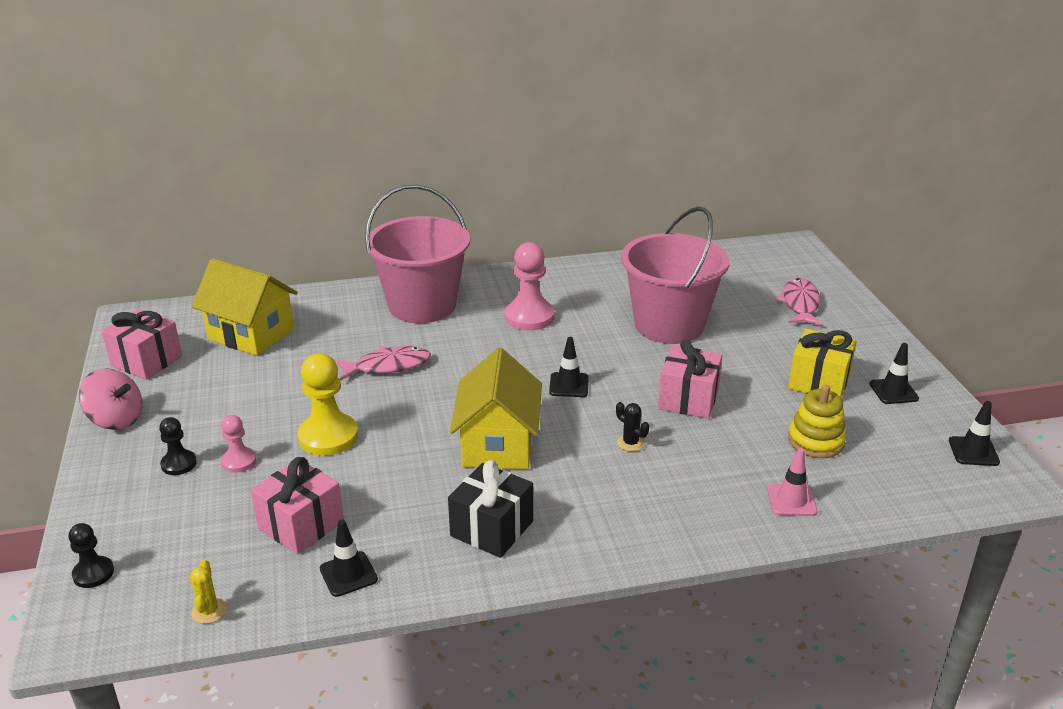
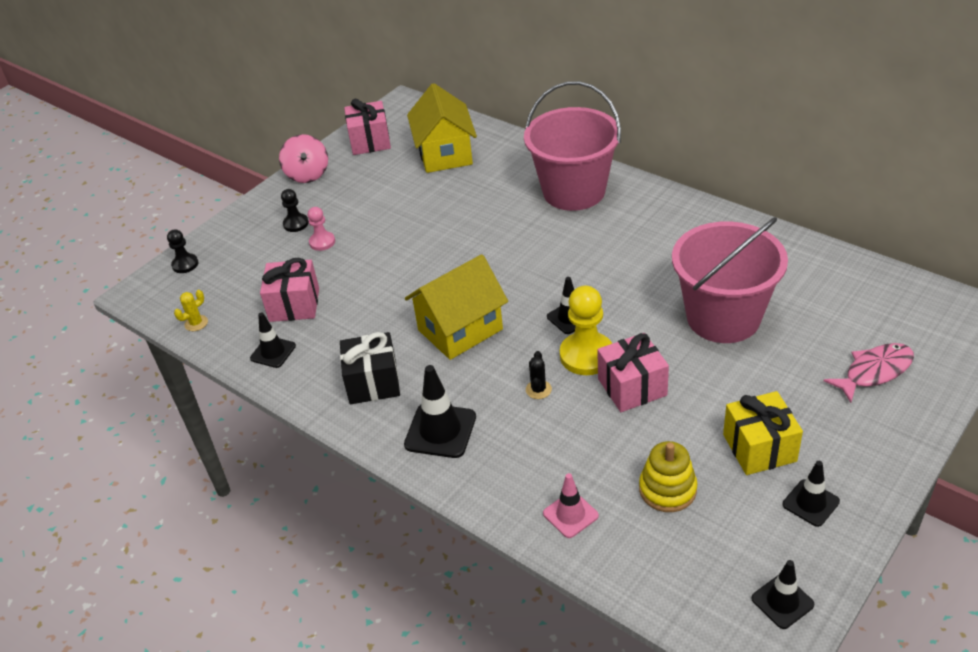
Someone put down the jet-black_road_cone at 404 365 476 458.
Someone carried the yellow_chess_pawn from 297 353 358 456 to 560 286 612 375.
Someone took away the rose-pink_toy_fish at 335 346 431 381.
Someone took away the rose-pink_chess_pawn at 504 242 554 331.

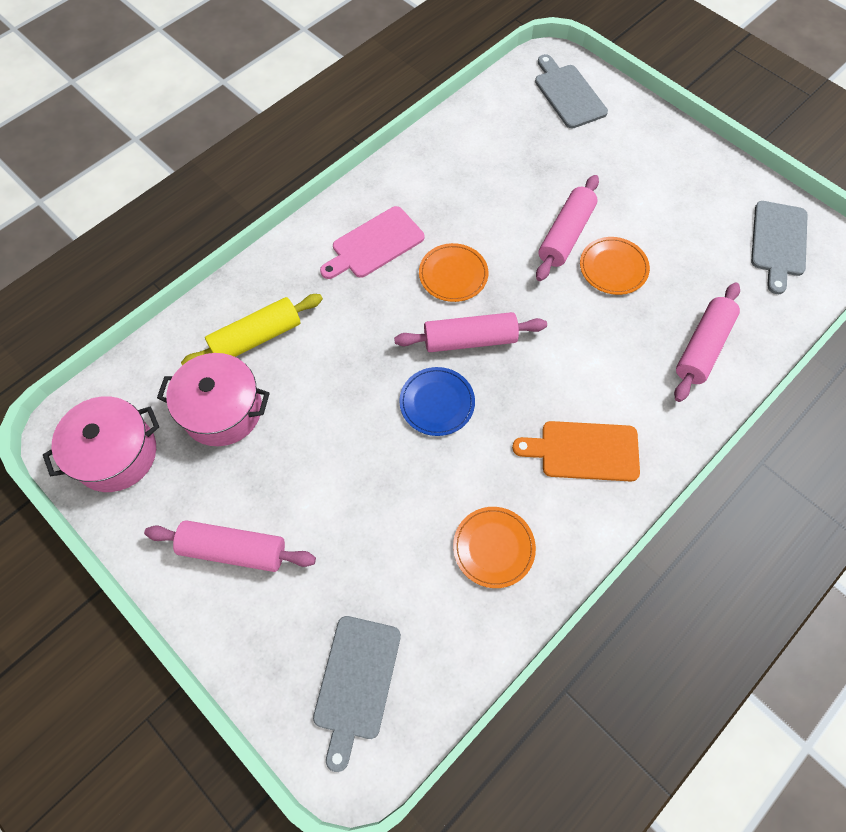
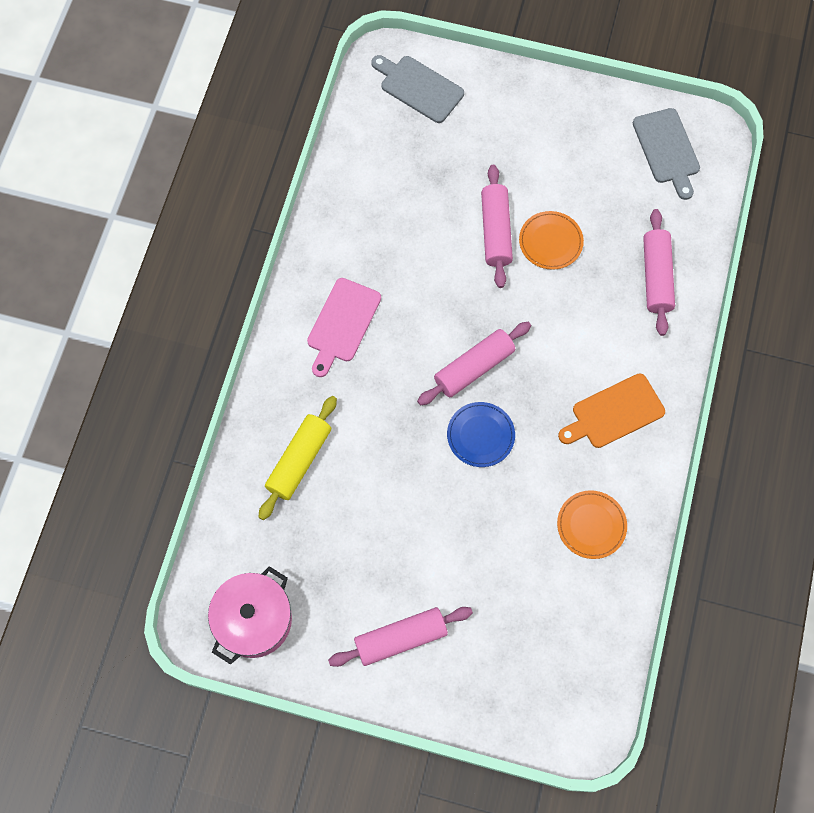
Someone took away the rose-pink_stockpot at 157 353 270 446.
Someone took away the gray_chopping_board at 313 616 401 772.
Someone took away the orange-coloured_flat_dish at 419 243 488 302.

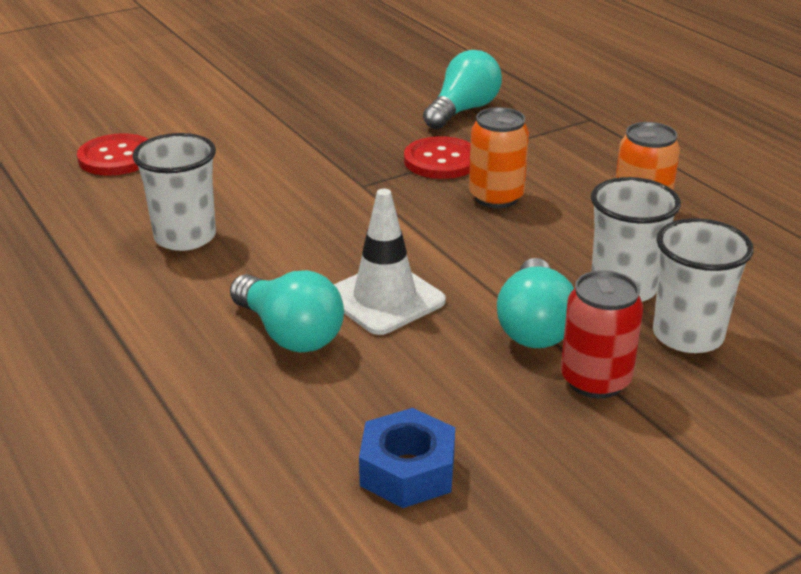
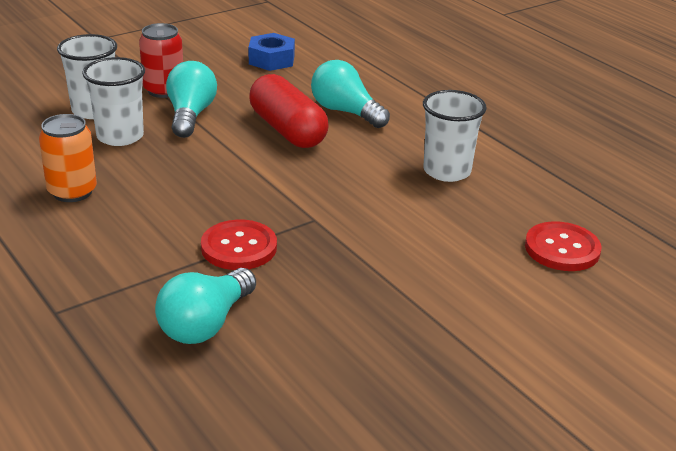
Someone swapped the pure_white_road_cone at 334 189 446 335 for the crimson_capsule at 249 74 329 148.
Someone took away the orange-coloured_tin at 469 107 529 208.

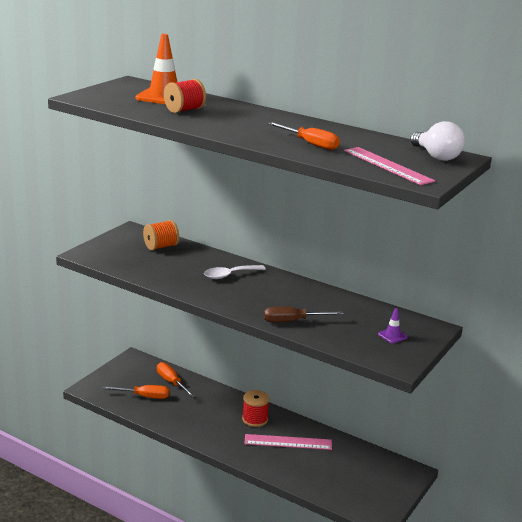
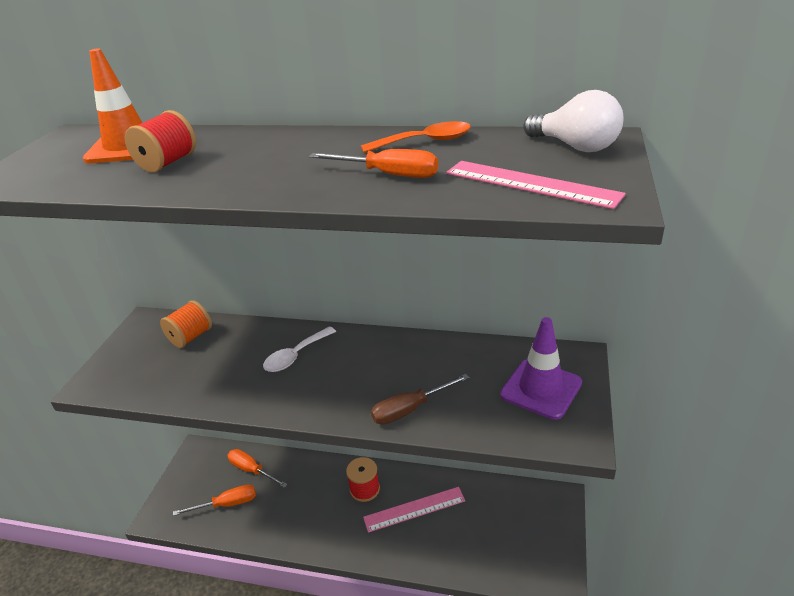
Someone put down the orange-coloured_spoon at 361 121 471 153.
Someone scaled the violet_road_cone at 378 308 408 343 by 2.17.

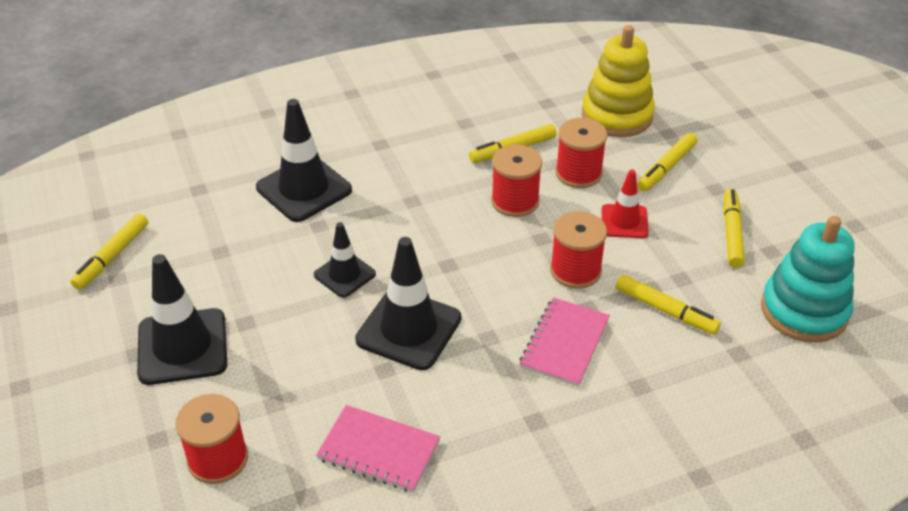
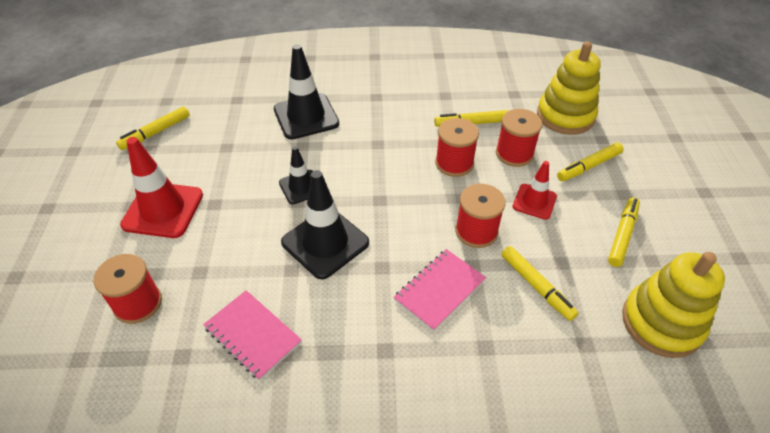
Someone repainted the jet-black_road_cone at 137 254 227 385, which became the crimson_road_cone at 120 137 203 238.
Someone repainted the turquoise_stacking_toy at 761 216 855 343, which became the yellow_stacking_toy at 622 252 725 358.

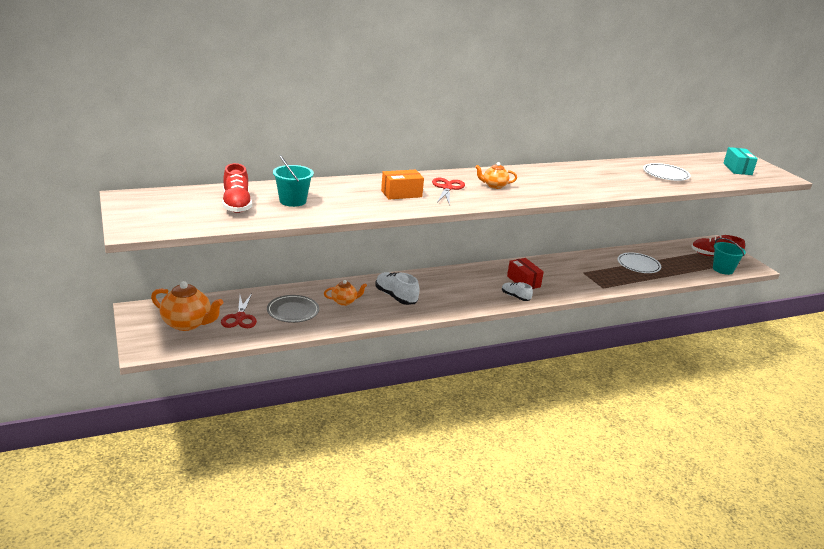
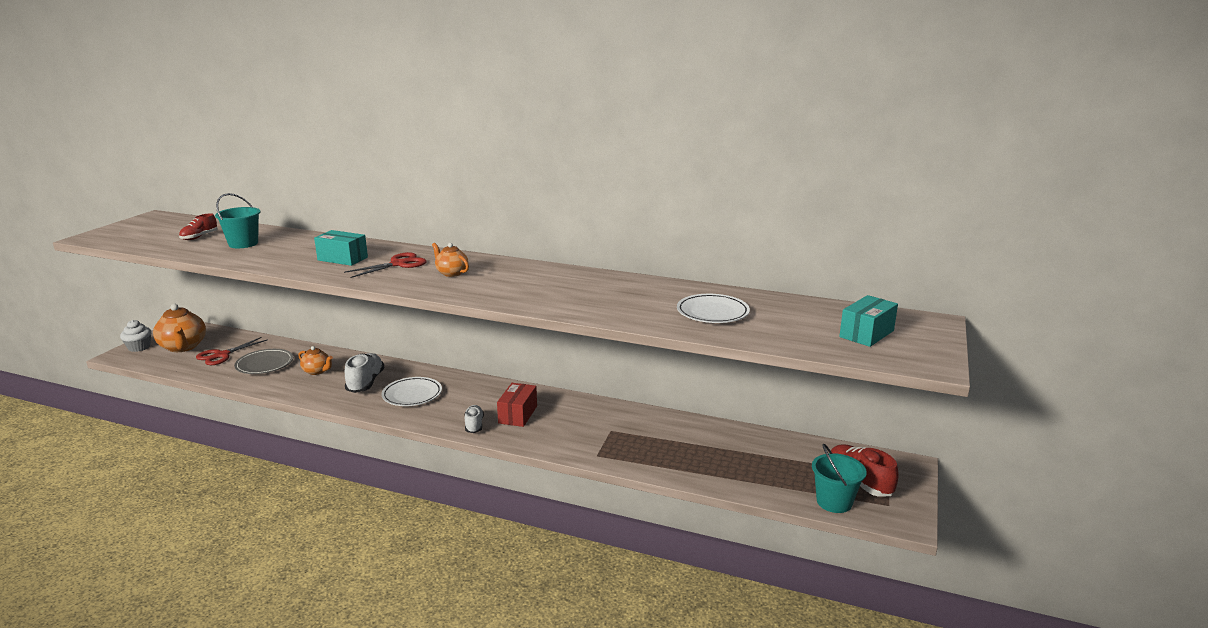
Someone put down the pure_white_muffin at 120 320 151 352.
Someone scaled the crimson_shoe at 222 163 252 213 by 0.61.
Someone repainted the orange-coloured_parcel at 381 170 424 200, which became the turquoise_parcel at 314 230 368 266.
Someone carried the pure_white_flat_dish from 618 252 661 273 to 382 377 442 406.

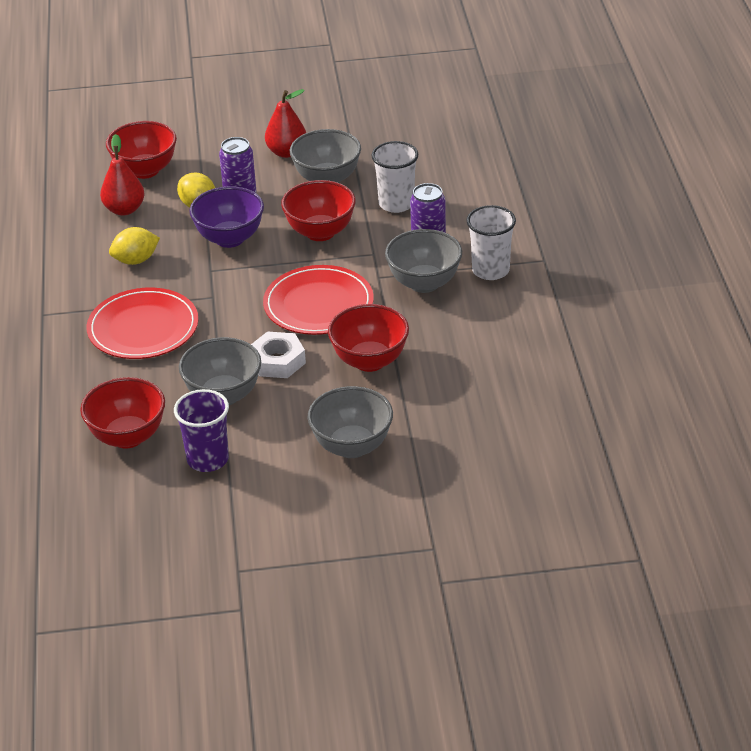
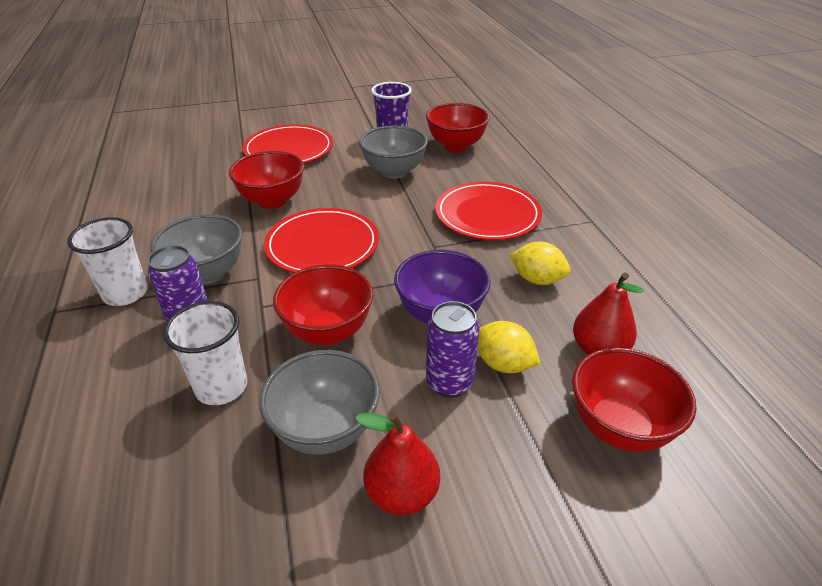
Someone swapped the gray_bowl at 307 386 393 458 for the crimson_flat_dish at 243 124 333 163.
Someone rotated the yellow_lemon at 109 227 160 265 by 60 degrees clockwise.
Someone took away the pure_white_nut at 251 331 306 378.

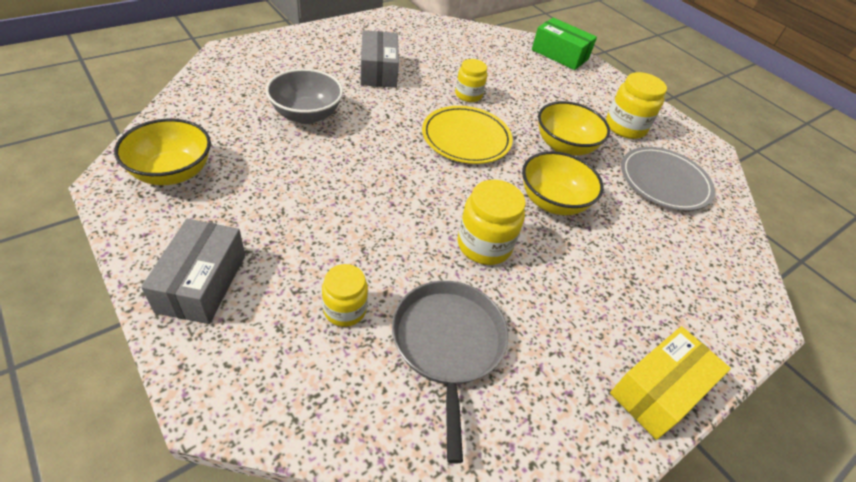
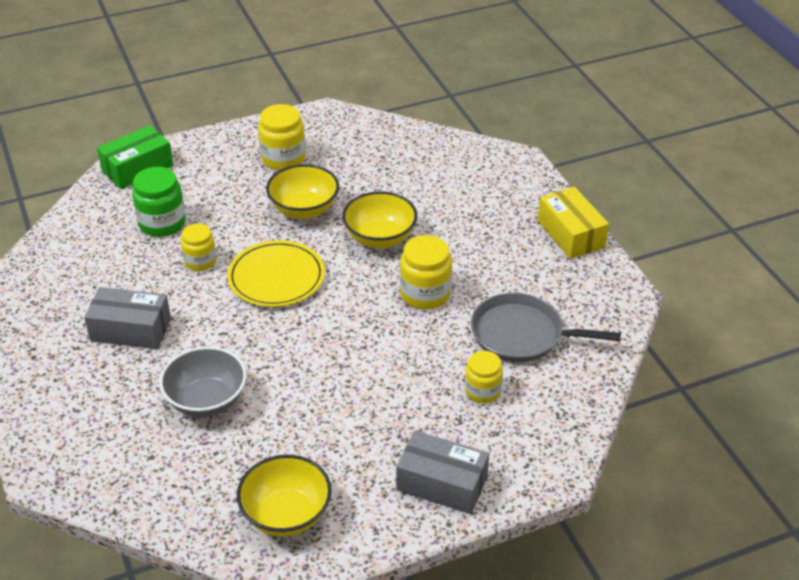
Someone put down the green_jar at 132 167 186 237.
Someone took away the gray_flat_dish at 621 147 715 211.

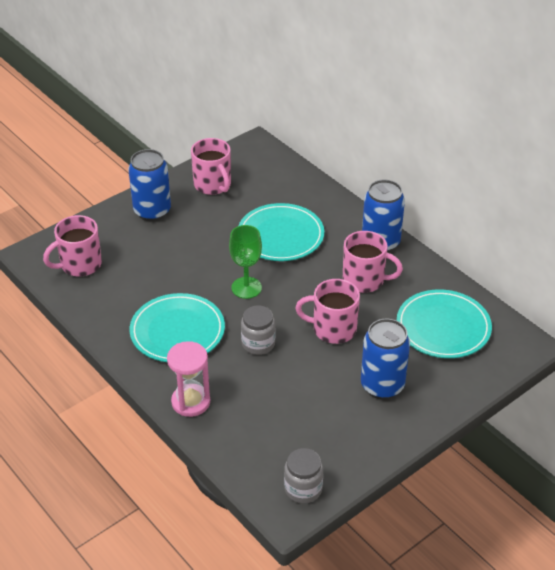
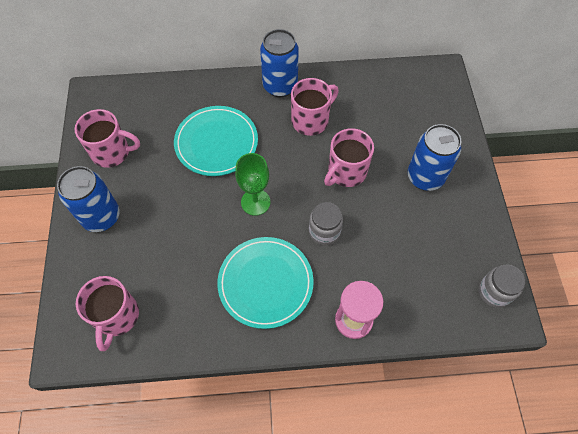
Someone took away the turquoise_flat_dish at 397 290 492 358.

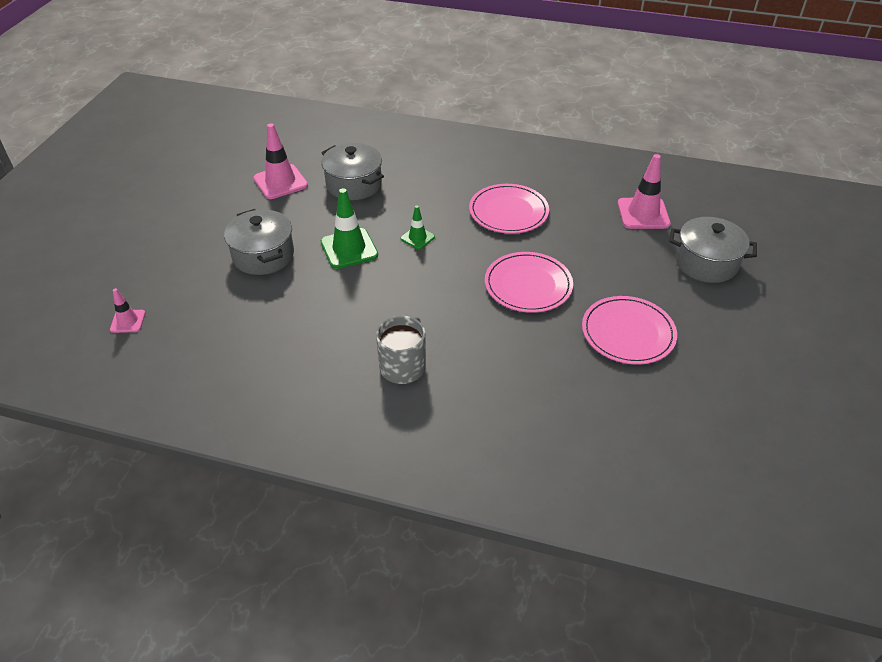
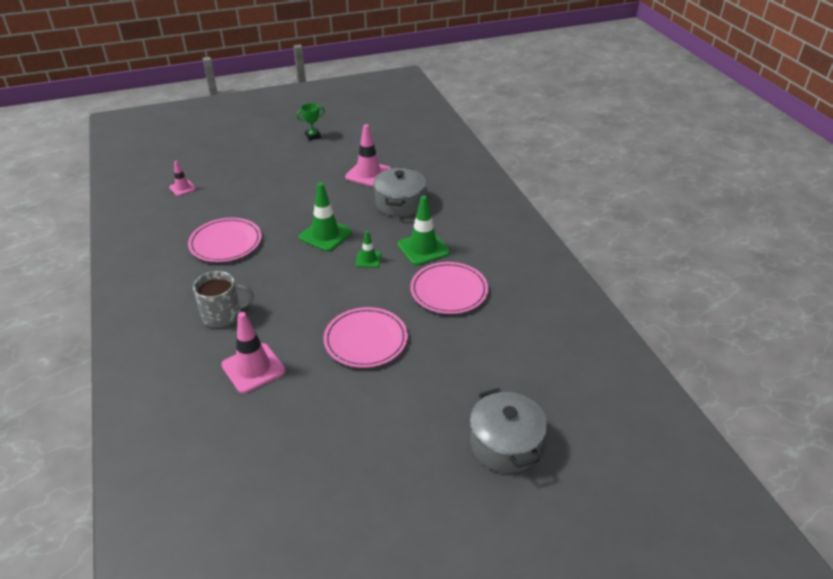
Someone carried the rose-pink_flat_dish from 582 296 677 365 to 188 218 262 262.
Someone carried the rose-pink_road_cone from 618 154 671 229 to 221 312 286 393.
Someone put down the green_trophy at 296 103 325 140.
Someone put down the green_road_cone at 397 196 450 266.
Someone took away the gray_stockpot at 224 209 294 275.

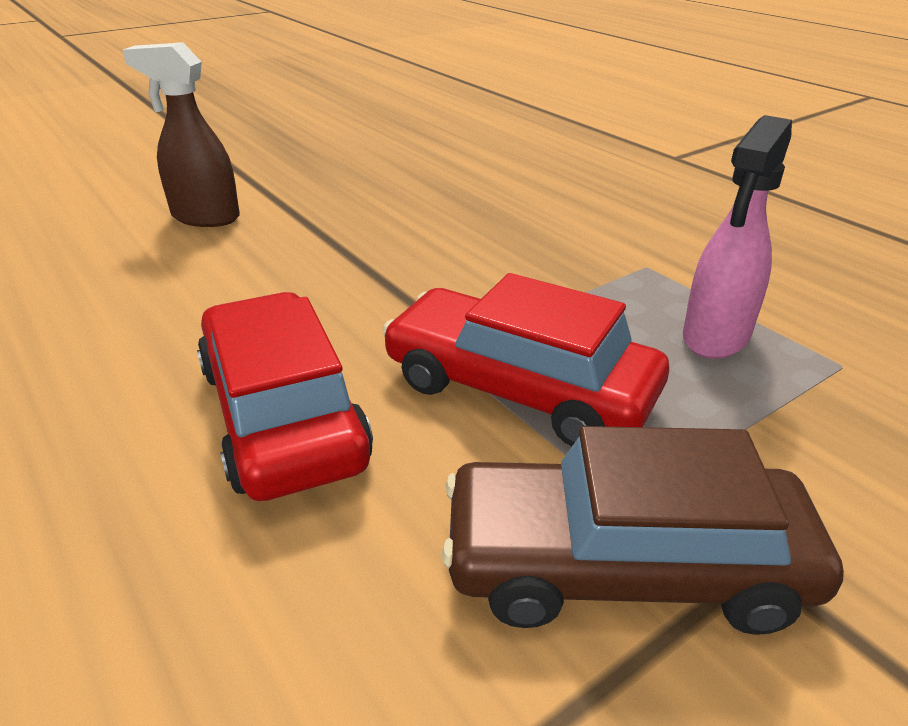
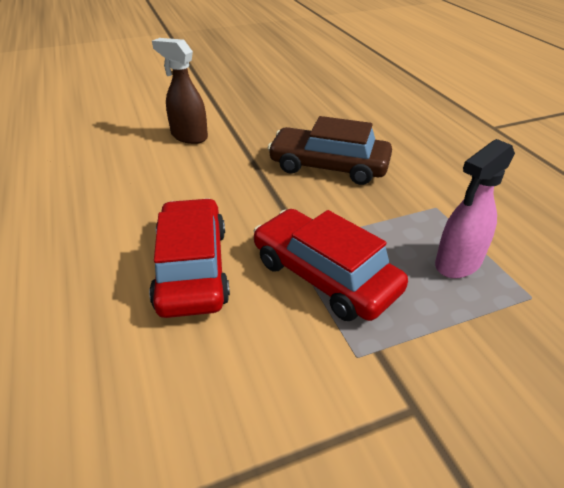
Someone carried the brown_toy_car from 442 426 844 635 to 268 116 392 185.

